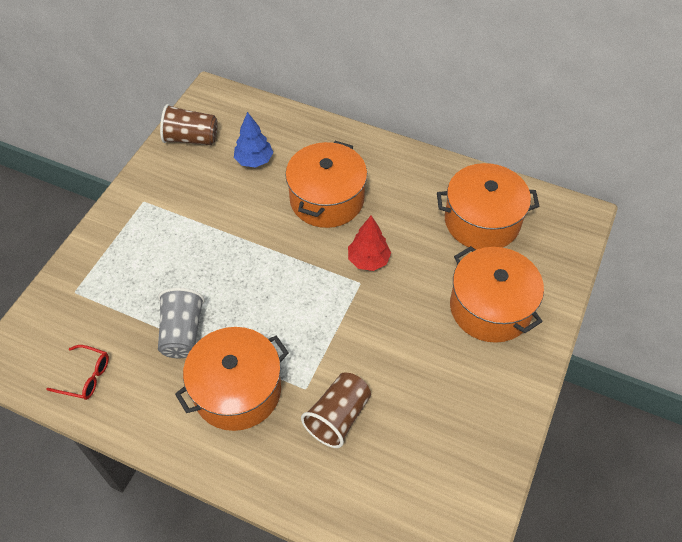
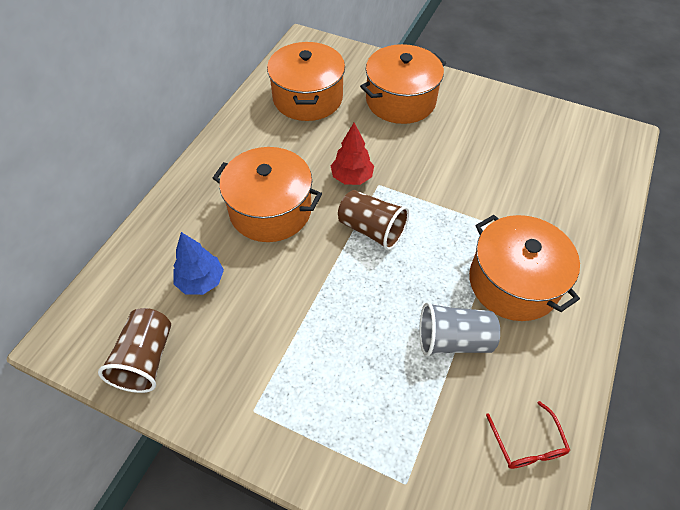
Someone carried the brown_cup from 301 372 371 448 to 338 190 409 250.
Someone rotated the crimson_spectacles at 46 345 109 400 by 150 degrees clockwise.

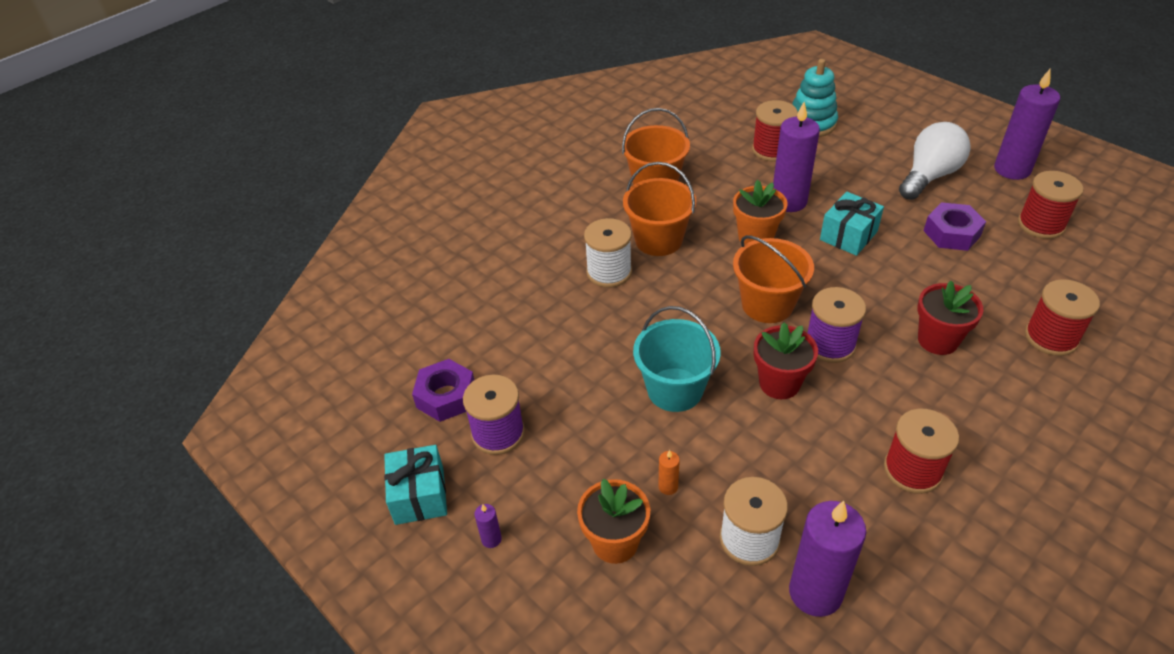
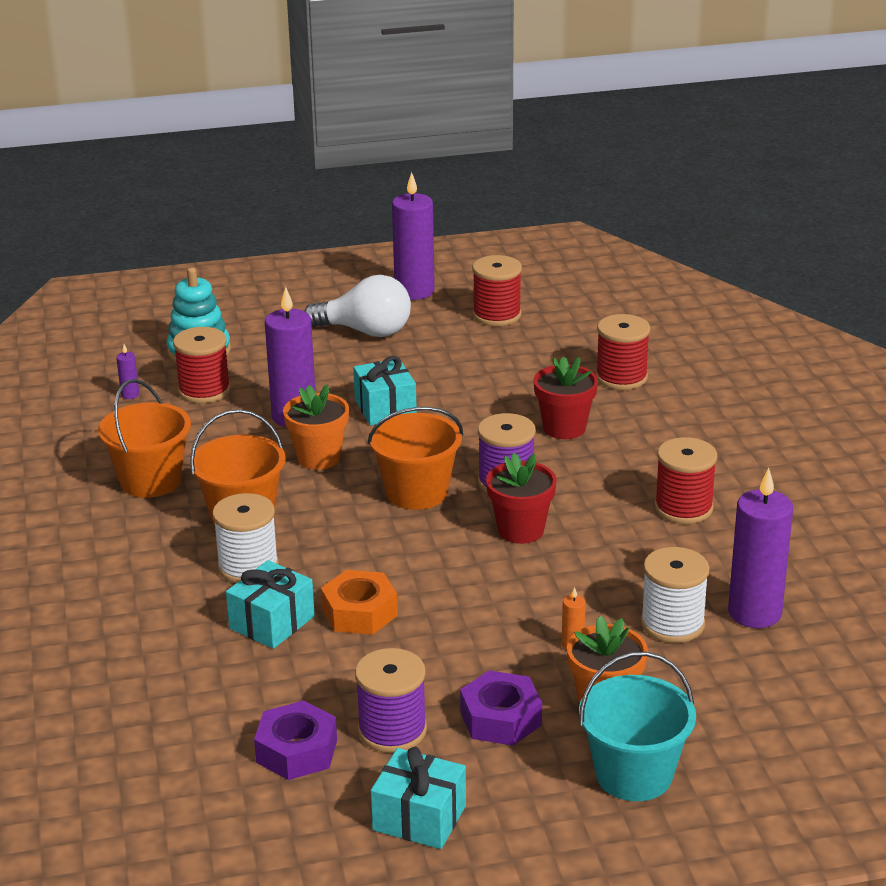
Someone carried the violet_pillar_candle from 474 504 502 548 to 116 344 139 399.
Someone put down the turquoise_gift at 226 560 315 649.
Someone rotated the pure_white_lightbulb at 899 122 971 200 by 120 degrees clockwise.
Someone put down the orange-coloured_nut at 321 570 398 635.
Someone carried the violet_nut from 924 202 986 251 to 460 670 542 746.
Someone carried the turquoise_sand_bucket from 633 306 721 412 to 579 651 696 801.

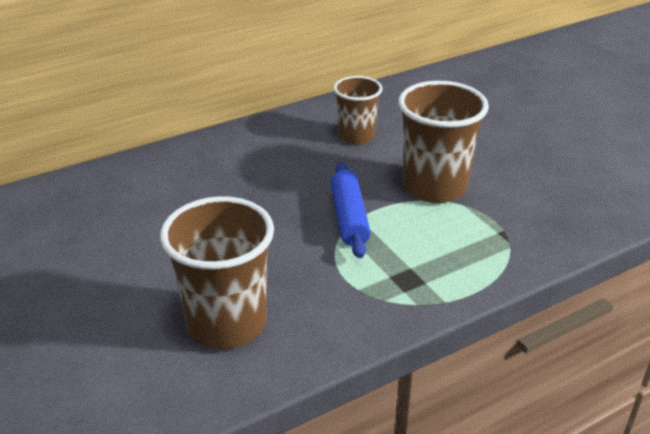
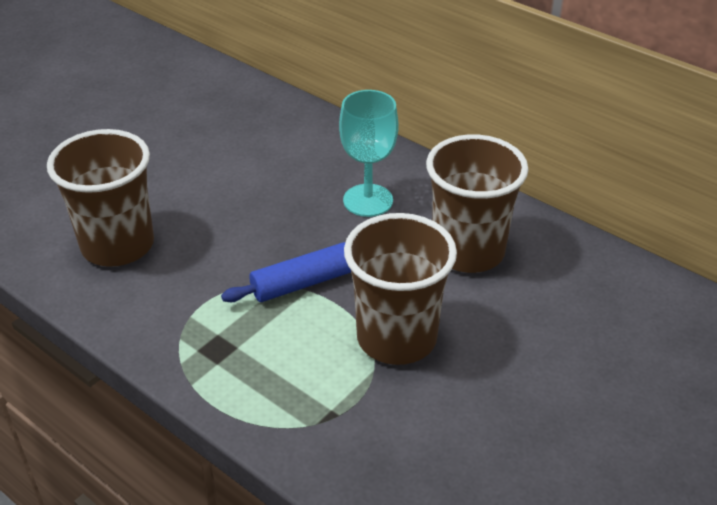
Someone put down the turquoise_goblet at 339 90 399 217.
Someone scaled the brown_cup at 333 76 383 144 by 1.61.

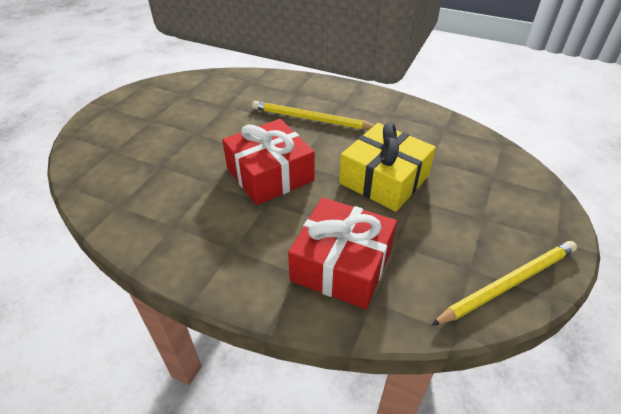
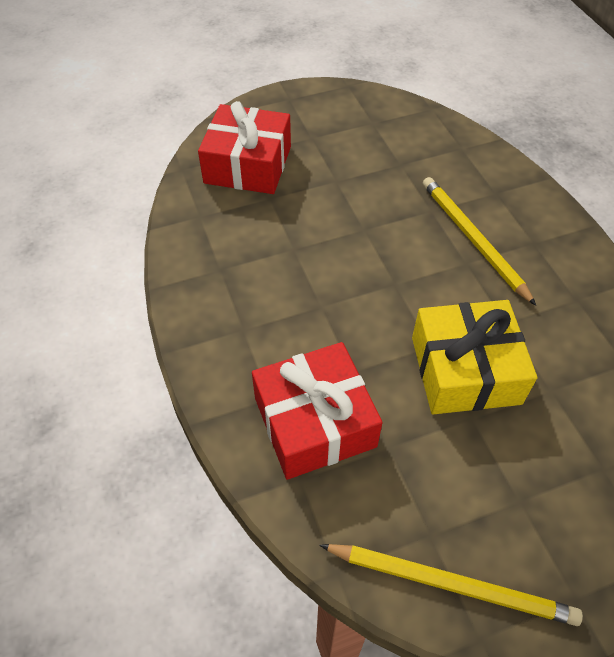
Someone carried the crimson_gift from 222 119 315 205 to 198 101 291 194.

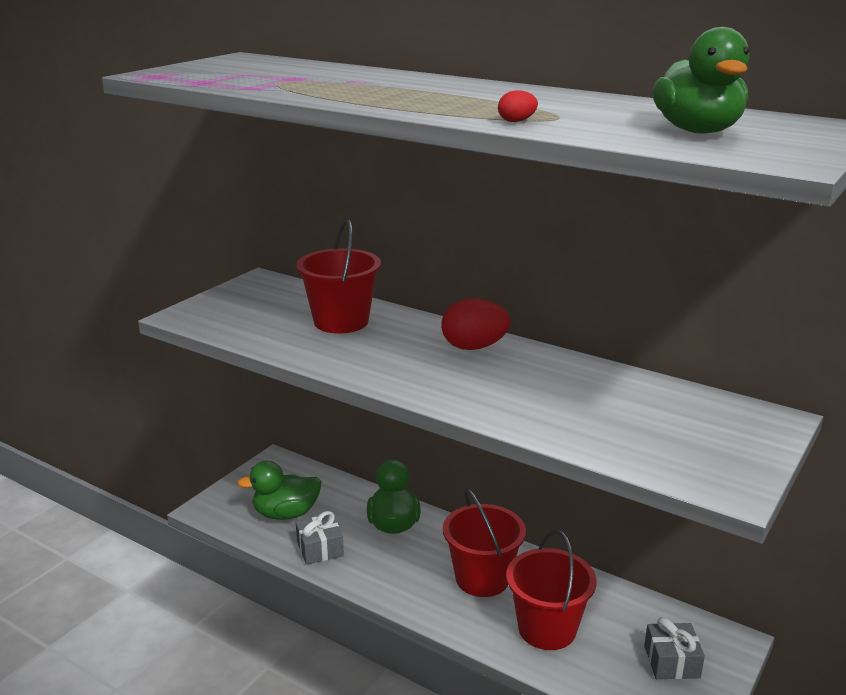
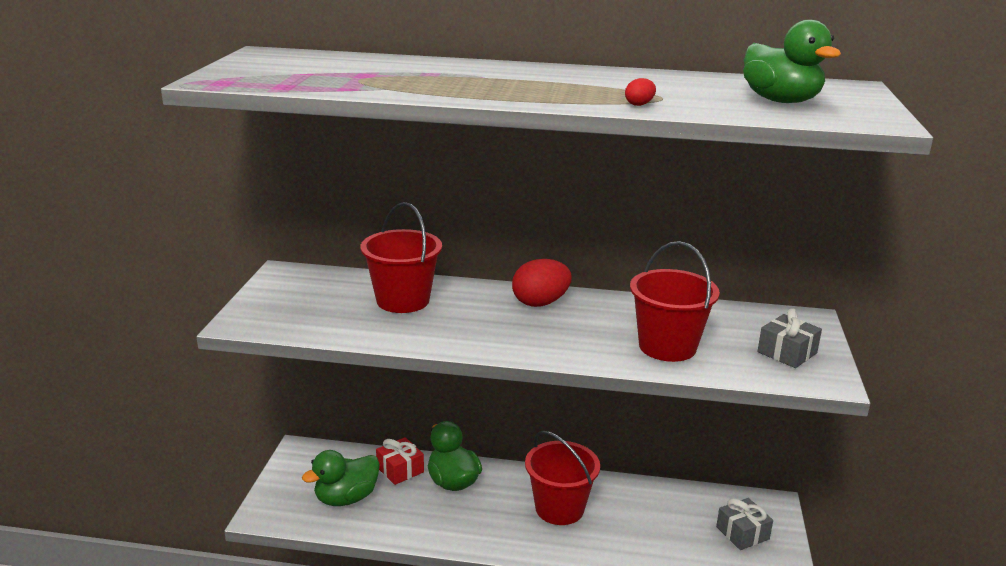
Someone put down the crimson_gift at 376 437 424 485.
Someone carried the crimson_sand_bucket from 506 530 597 650 to 630 241 720 362.
Someone carried the gray_gift from 296 511 344 565 to 757 308 822 368.

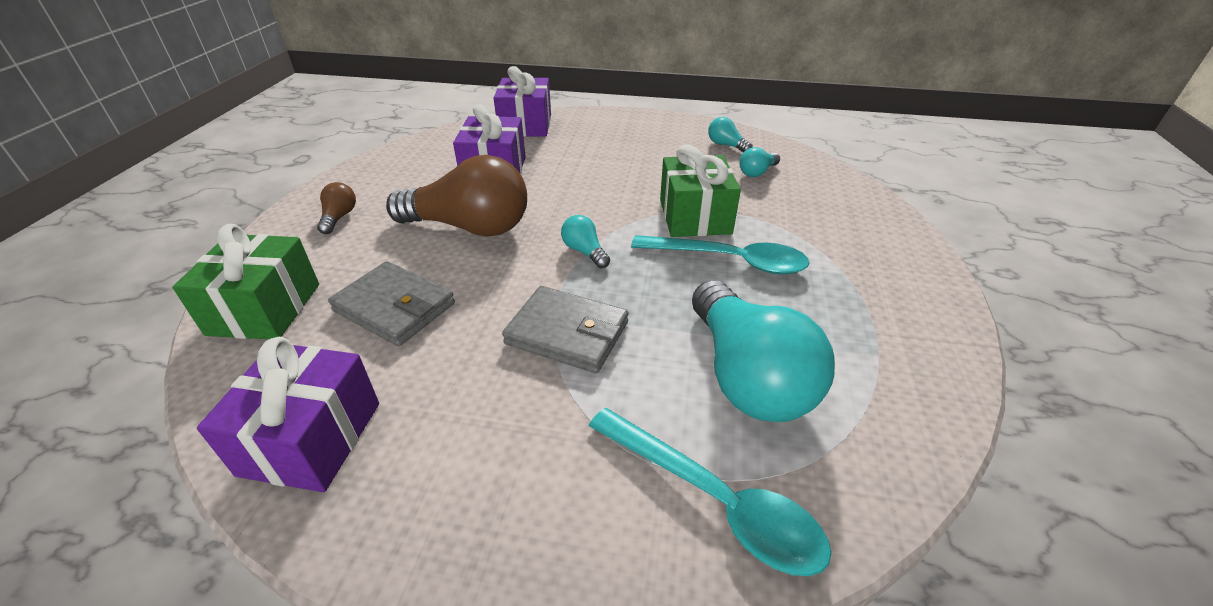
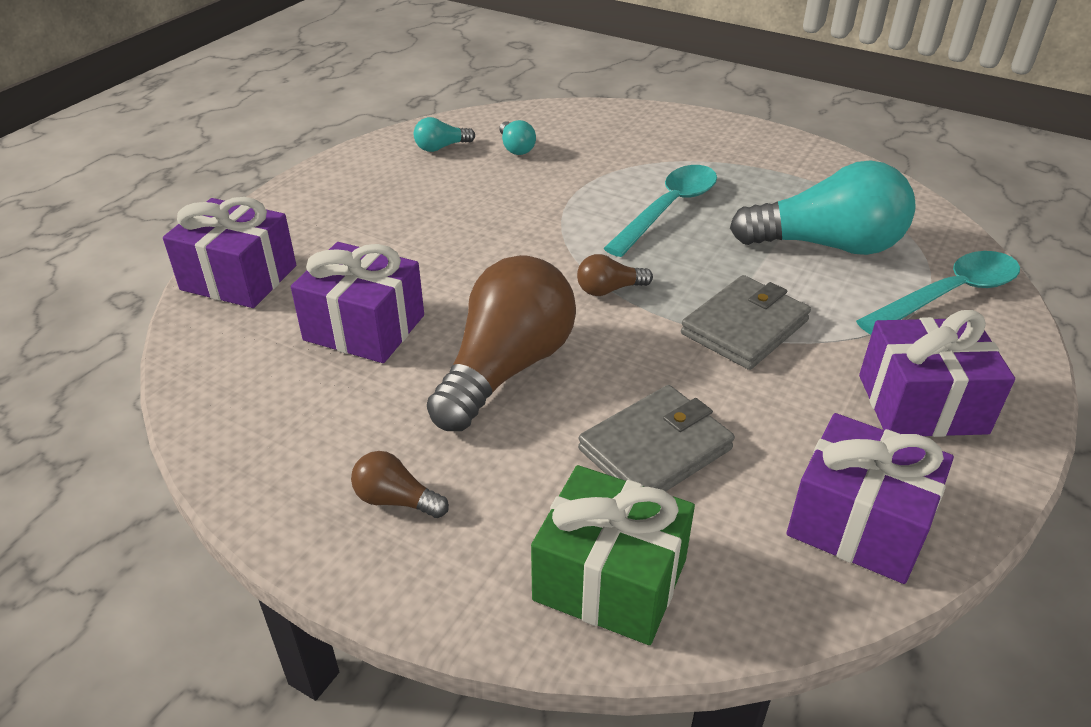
Someone repainted the turquoise_lightbulb at 561 215 610 269, which became the brown_lightbulb at 577 254 653 296.
Someone put down the violet_gift at 859 310 1015 437.
Someone took away the green_gift at 660 144 741 237.

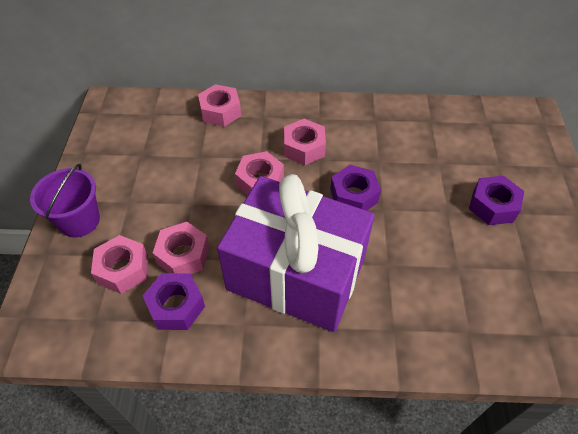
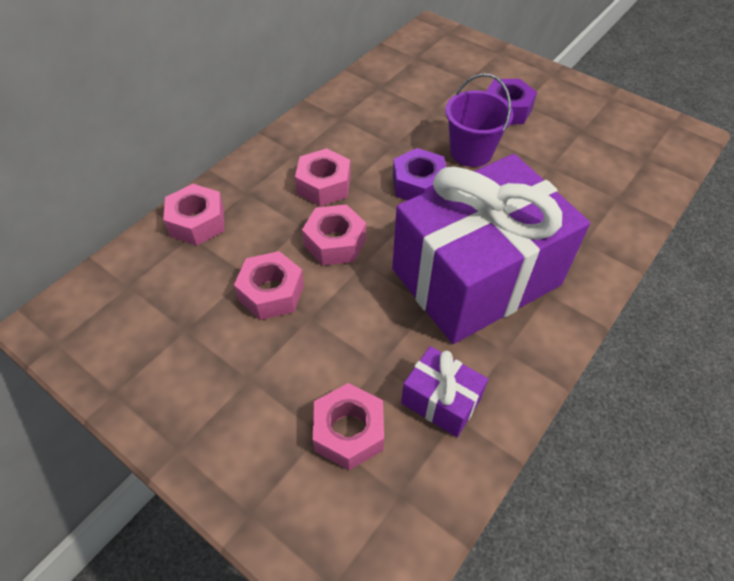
Someone carried the rose-pink_nut from 153 222 209 274 to 234 251 304 320.
Someone swapped the violet_nut at 143 273 205 330 for the violet_gift at 401 346 488 437.
Someone carried the violet_sand_bucket from 30 164 100 238 to 445 74 513 167.

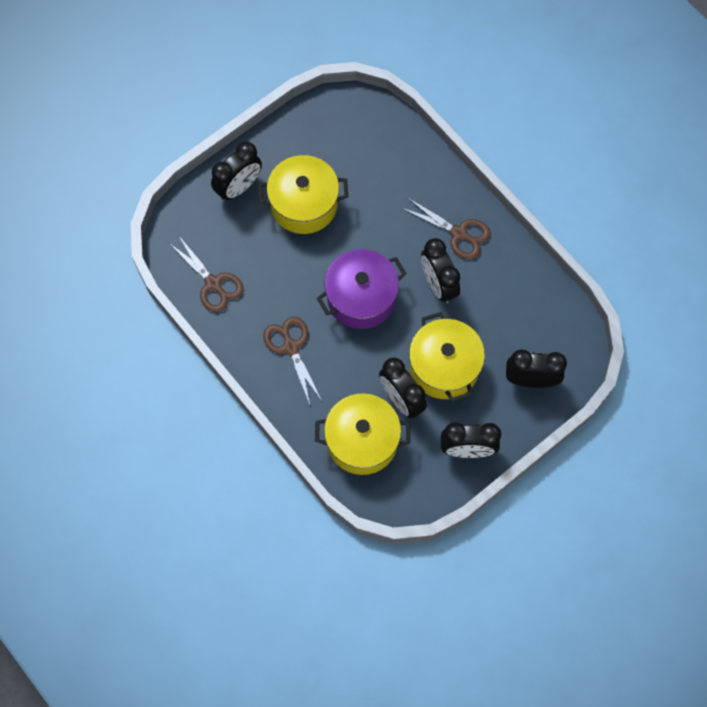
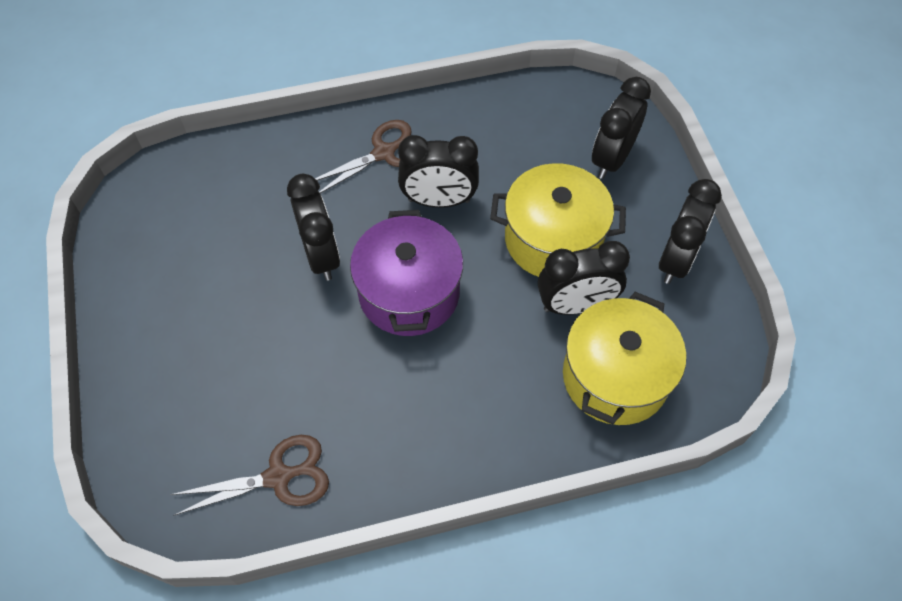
Someone carried the jet-black_clock from 211 142 262 201 to 287 174 340 281.
Someone took away the yellow_stockpot at 258 155 348 234.
Someone took away the brown_scissors at 263 317 322 404.

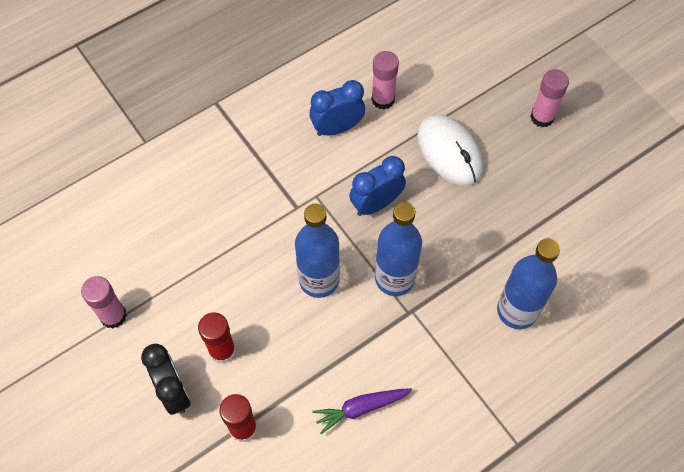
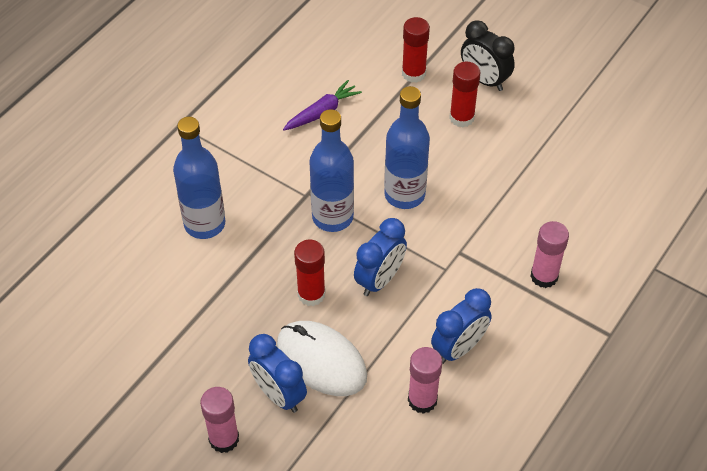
Someone put down the royal_blue_clock at 248 334 307 413.
Someone put down the crimson_glue at 294 240 325 306.
Someone carried the rose-pink_glue from 81 276 127 329 to 530 221 569 288.

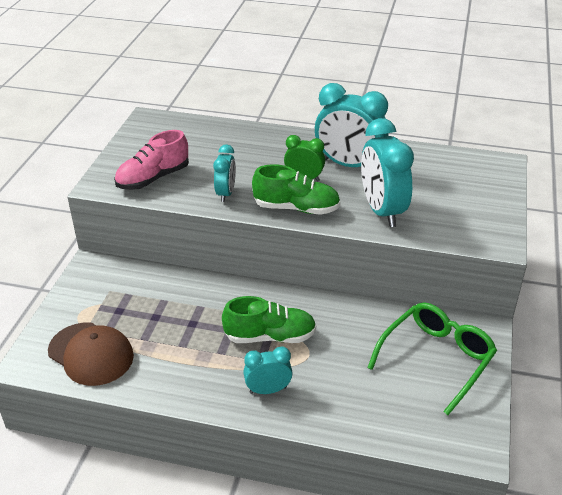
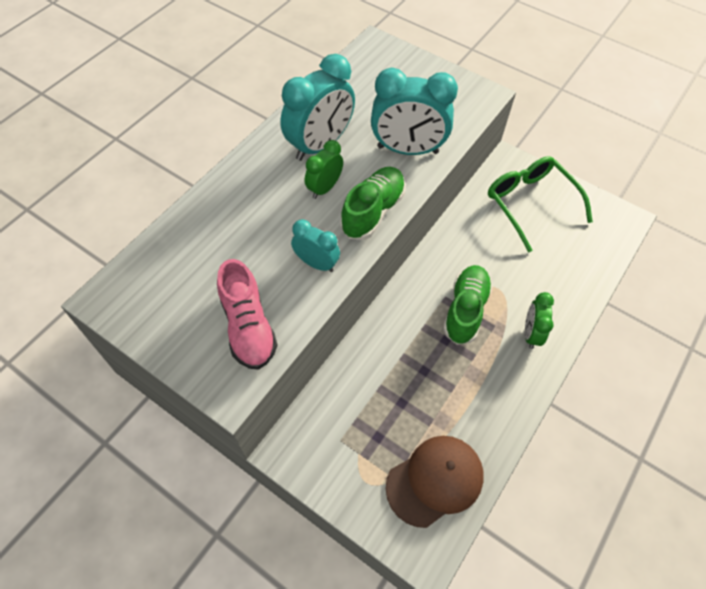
Someone repainted the turquoise_clock at 243 346 293 394, which became the green_clock at 525 292 554 349.

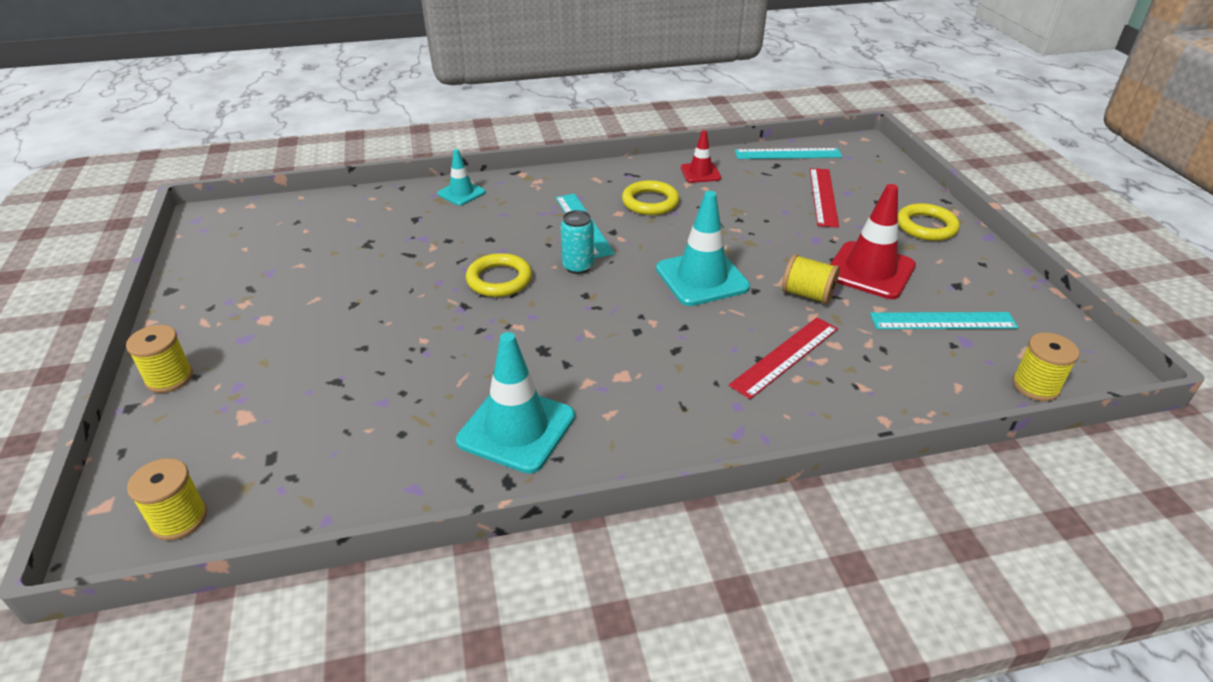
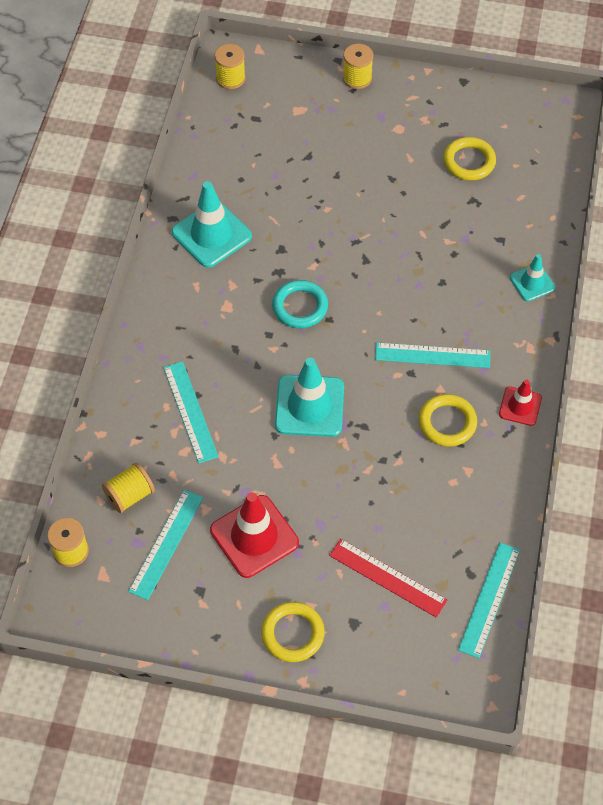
Someone carried the yellow_bobbin from 782 254 840 304 to 102 462 155 513.
Someone repainted the crimson_straightedge at 729 317 838 399, which became the turquoise_straightedge at 163 361 219 463.
Someone put down the turquoise_ring at 272 280 328 328.
Someone carried the yellow_ring from 466 253 532 297 to 443 137 496 180.
Someone carried the crimson_road_cone from 681 130 721 183 to 499 380 542 426.
Someone took away the turquoise_tin at 561 210 594 274.

